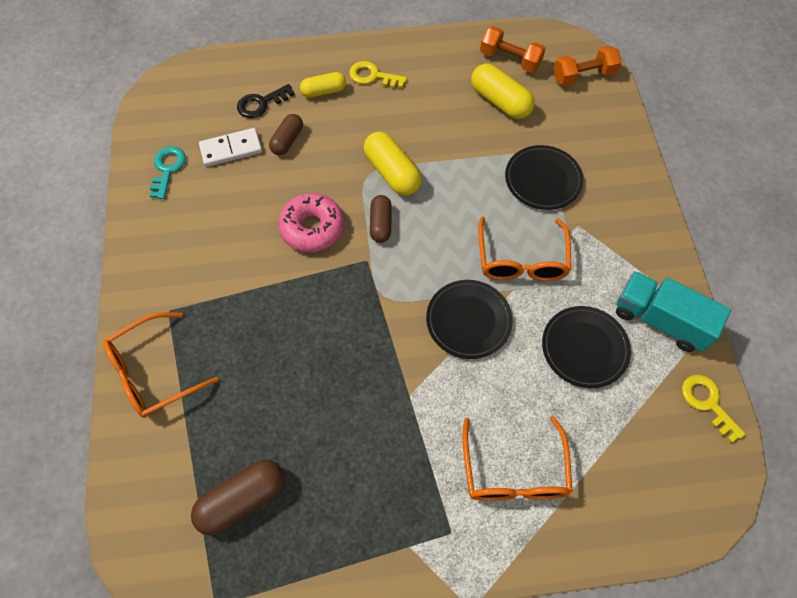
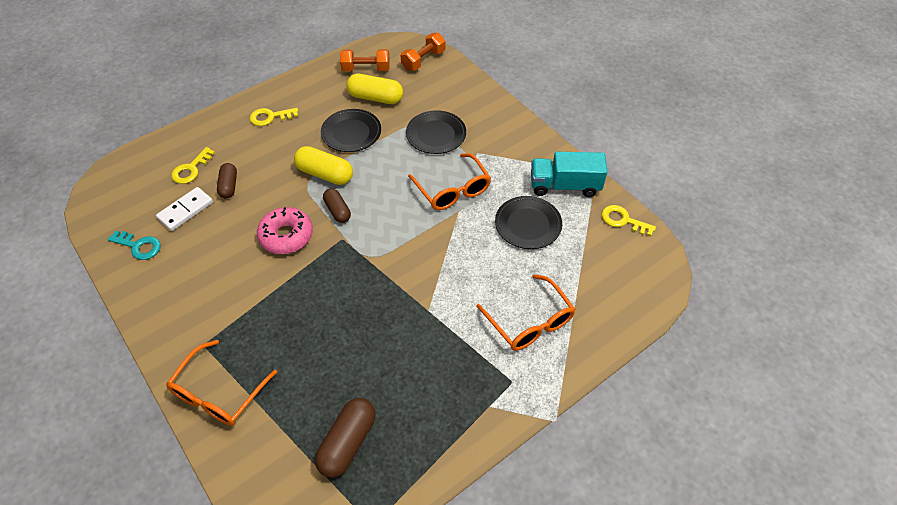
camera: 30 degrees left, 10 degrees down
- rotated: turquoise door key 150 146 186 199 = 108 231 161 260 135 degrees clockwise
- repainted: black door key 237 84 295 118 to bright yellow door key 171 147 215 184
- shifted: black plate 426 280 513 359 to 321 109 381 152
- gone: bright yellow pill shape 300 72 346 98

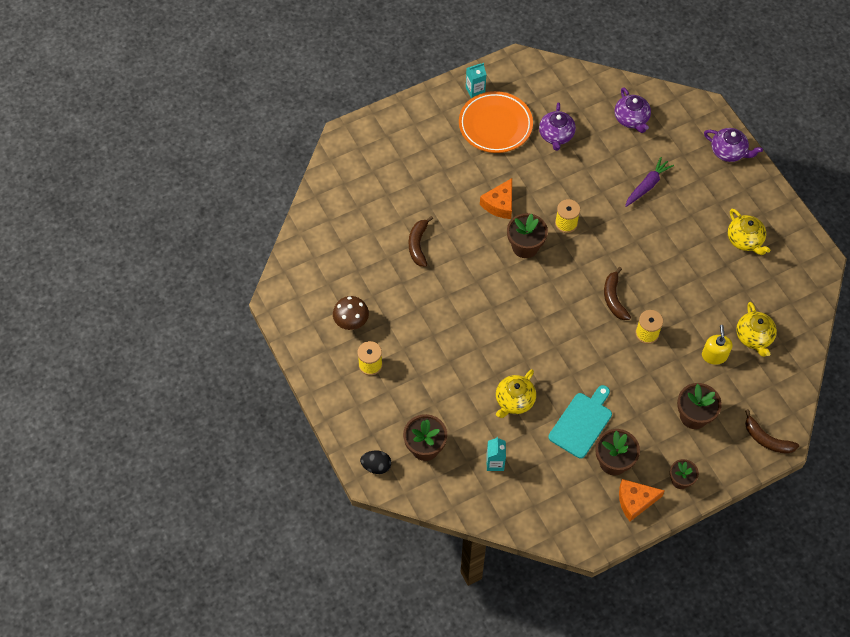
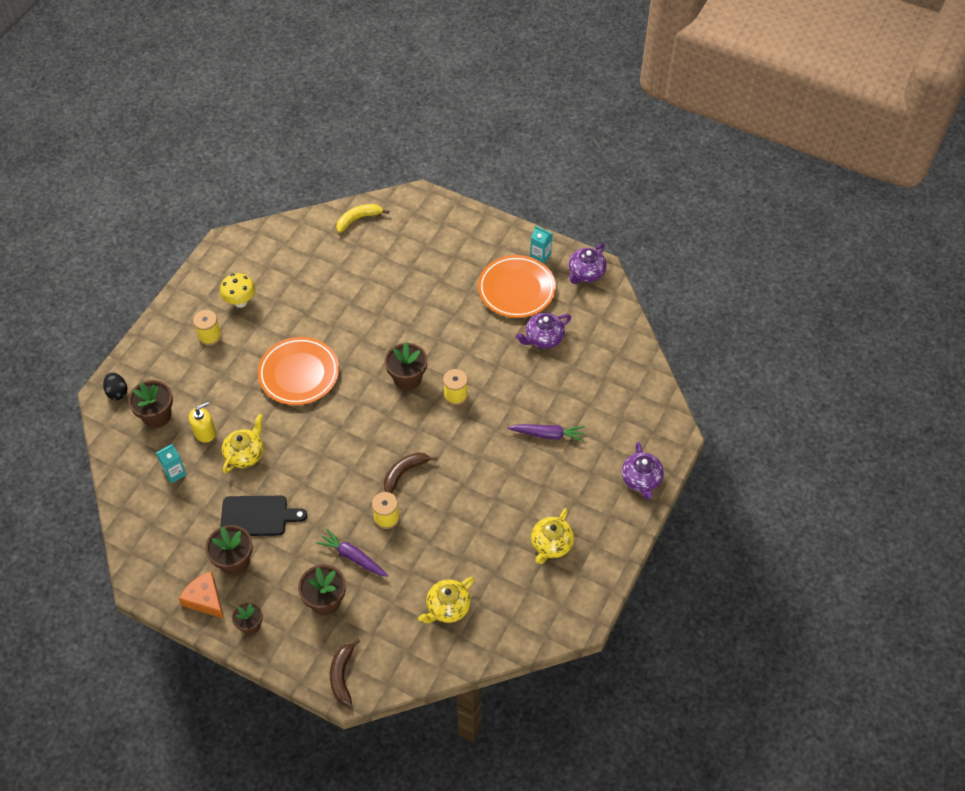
camera: 55 degrees right, 5 degrees down
- shifted: bright yellow soap pump 702 325 733 365 to 189 402 216 443
- repainted: brown fungus 333 296 369 330 to bright yellow fungus 220 273 255 308
- repainted: turquoise chopping board 548 385 612 459 to black chopping board 220 496 307 536
- rotated: bright yellow china teapot 496 369 536 418 = 222 414 264 473 120 degrees clockwise
- new: orange-coloured plate 258 337 339 405
- new: royal purple root vegetable 316 529 389 577
- new: bright yellow toy banana 336 204 389 233
- shifted: royal purple china teapot 614 87 651 133 to 569 243 607 284
- gone: brown toy banana 409 216 433 267
- gone: orange-coloured piece of cheese 480 178 512 219

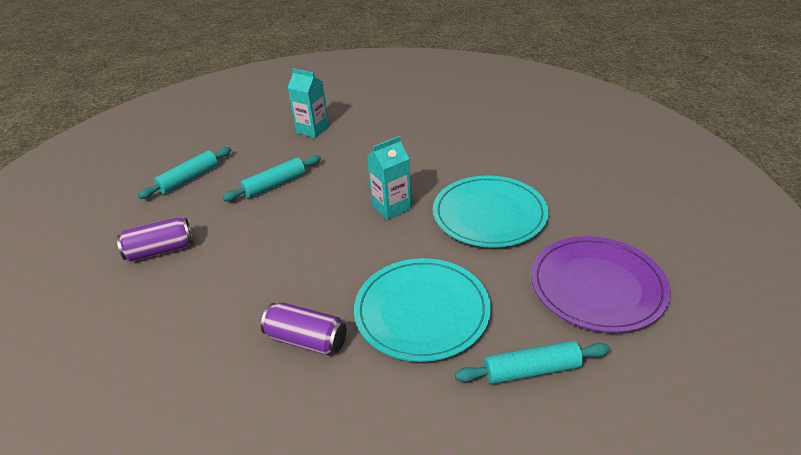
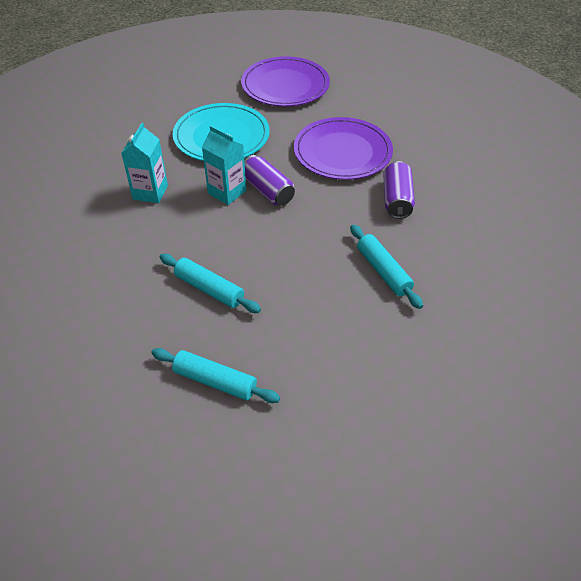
camera: 110 degrees left, 10 degrees up
- shifted: turquoise milk carton 288 68 329 138 to 121 123 168 203
- shifted: royal purple tin 117 217 193 262 to 244 155 295 206
- repainted: turquoise plate 354 258 491 362 to royal purple plate 294 117 393 180
- shifted: turquoise rolling pin 455 341 610 384 to 350 225 423 309

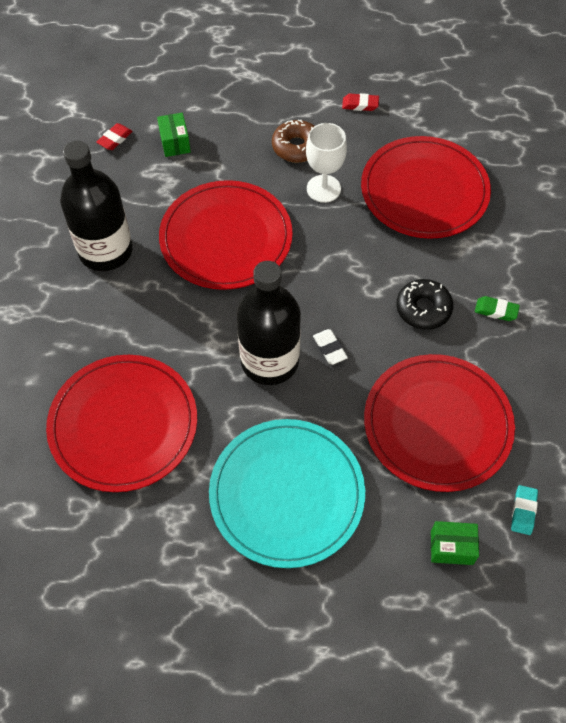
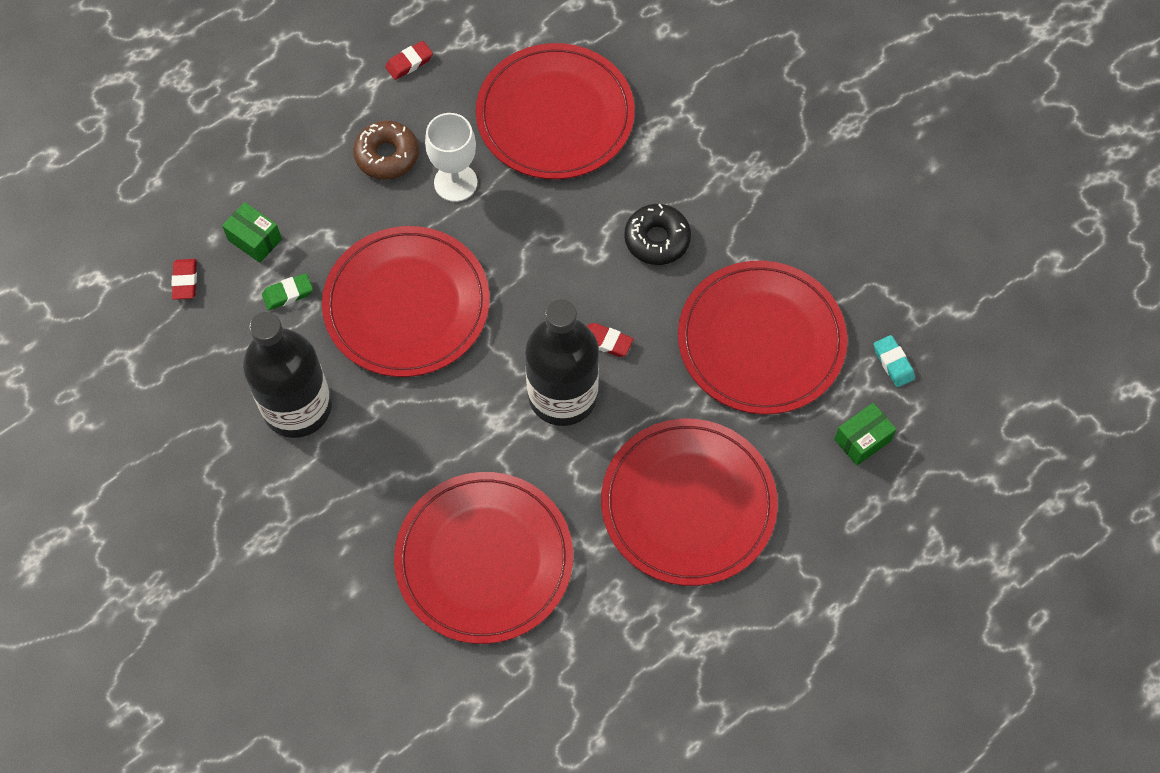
camera: 40 degrees left, 5 degrees up
- shifted: green eraser 475 296 520 321 to 262 273 313 310
- repainted: white eraser 313 329 348 365 to crimson eraser 587 323 634 357
- repainted: turquoise plate 209 419 365 568 to crimson plate 601 419 778 586

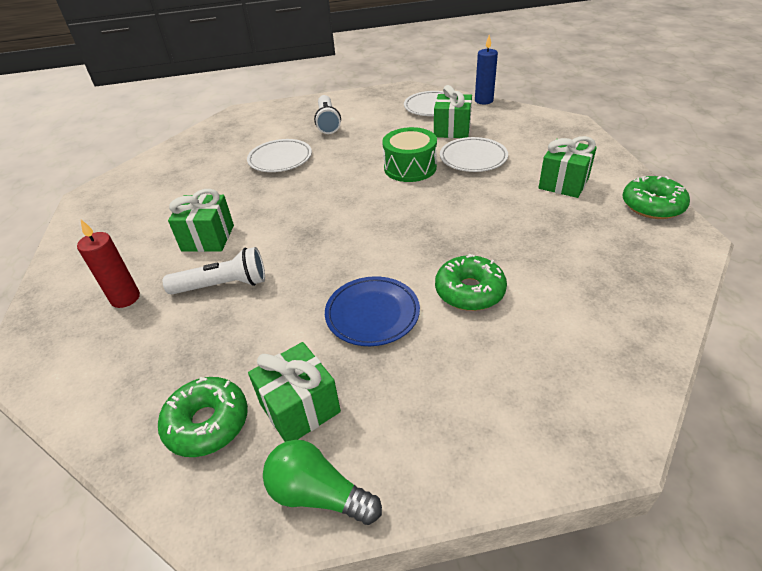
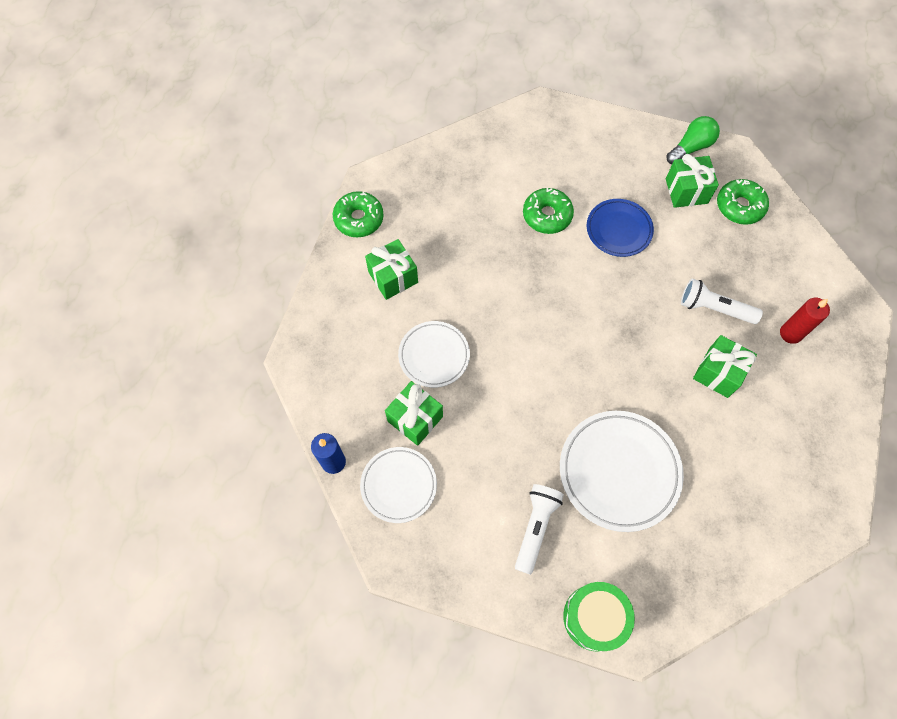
camera: 155 degrees left, 25 degrees up
- scaled: white plate 247 139 312 172 = 560 411 684 532 x1.61
- shifted: green drum 382 127 437 182 to 563 582 635 651
- rotated: green lightbulb 263 440 382 525 = 667 116 720 164 90 degrees counterclockwise

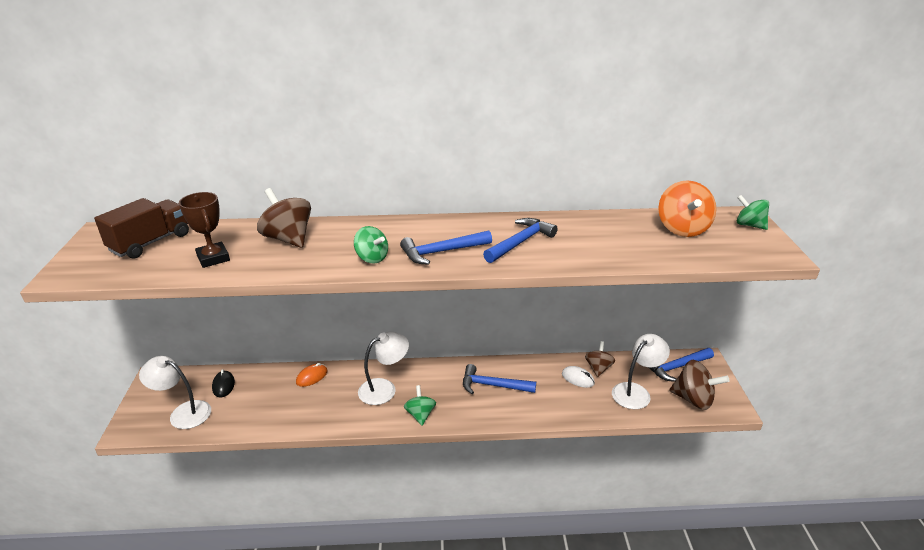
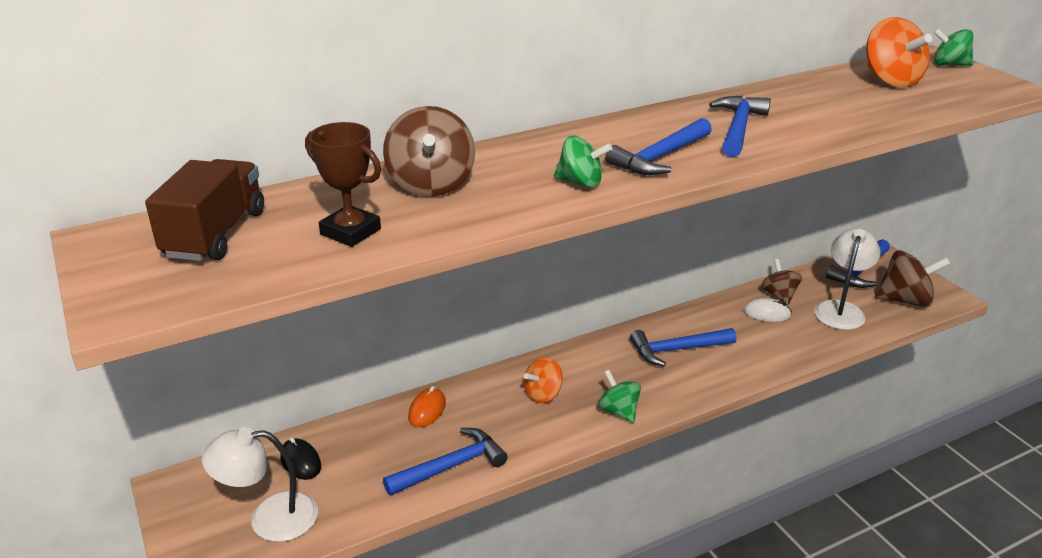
camera: 25 degrees left, 0 degrees up
- rotated: brown toy top 257 188 311 248 = 383 106 475 197 120 degrees counterclockwise
- new: royal blue hammer 383 428 508 496
- swapped: white desk lamp 358 332 409 405 to orange-coloured toy top 524 357 563 403

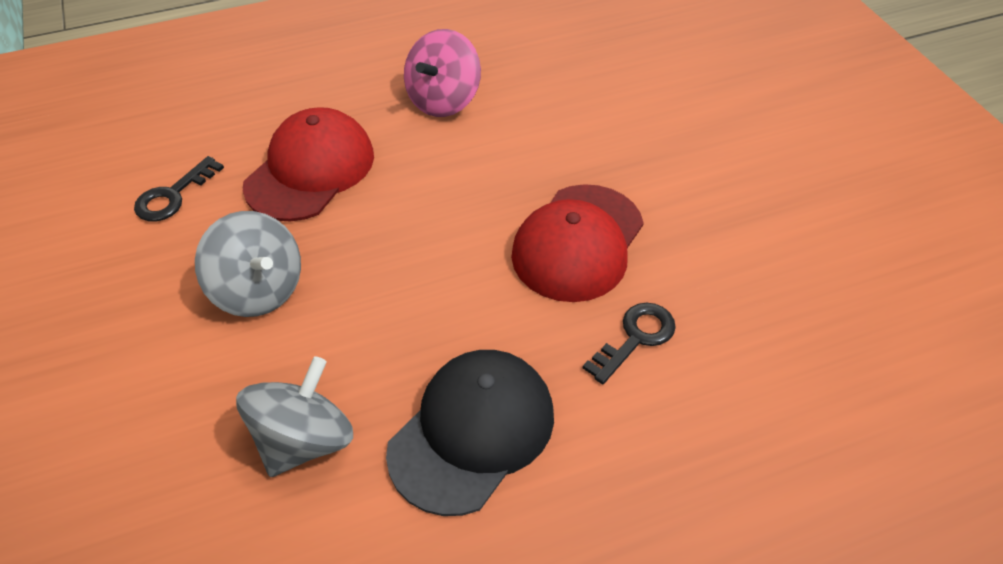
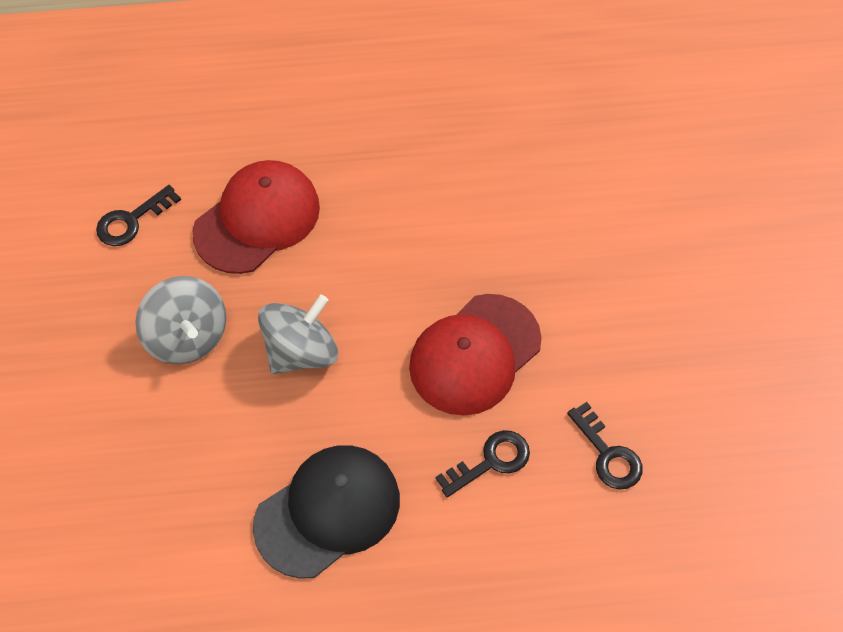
camera: 15 degrees right, 10 degrees up
- shifted: grey toy top 236 356 353 477 to 258 295 338 374
- new: black door key 567 402 643 490
- gone: rose-pink toy top 404 29 481 117

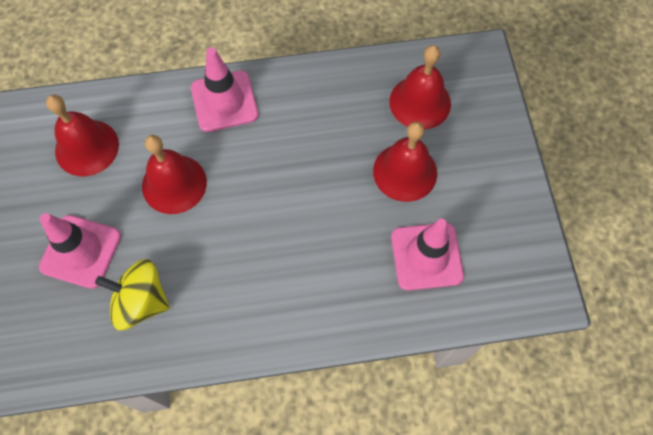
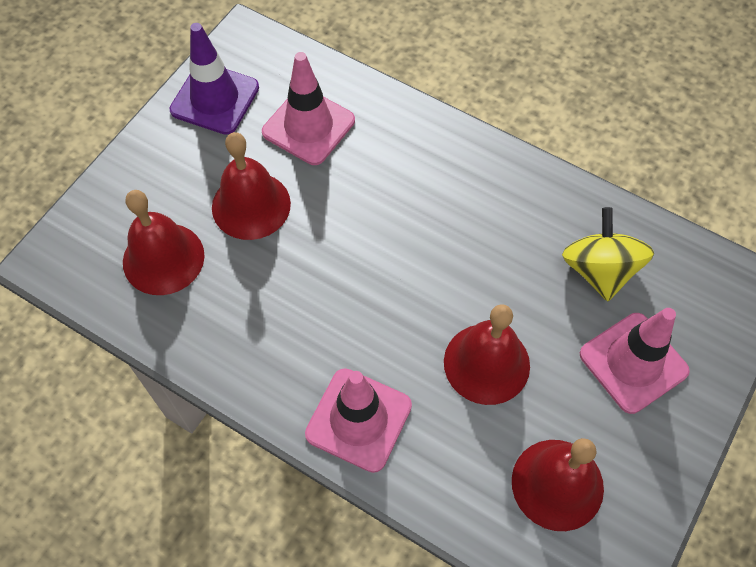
camera: 140 degrees left, 5 degrees down
- new: royal purple road cone 169 23 259 135
- rotated: bright yellow toy top 95 259 170 330 = 562 207 654 301 150 degrees counterclockwise

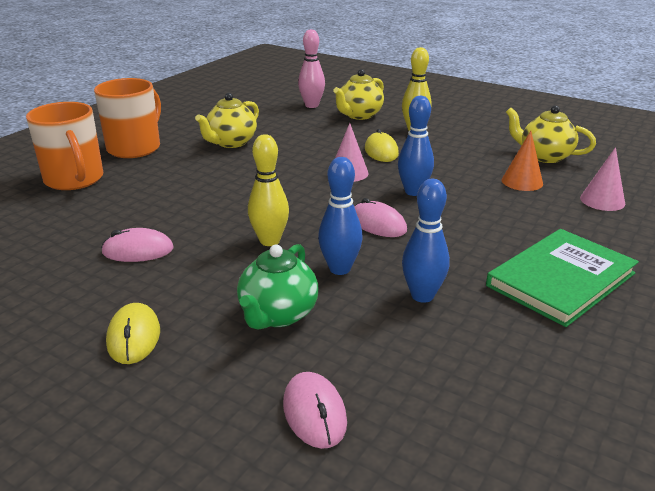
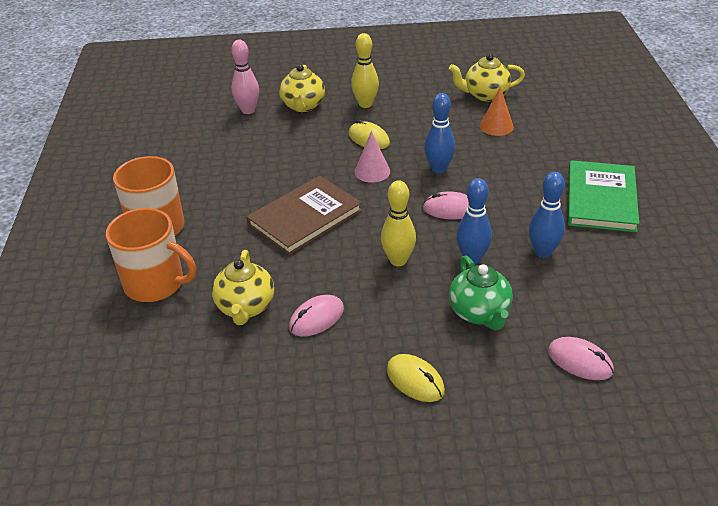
camera: 35 degrees left, 10 degrees up
- shifted: bright yellow china teapot 195 93 259 148 to 212 250 274 325
- new: brown hardback 246 176 362 255
- gone: rose-pink cone 580 147 625 211

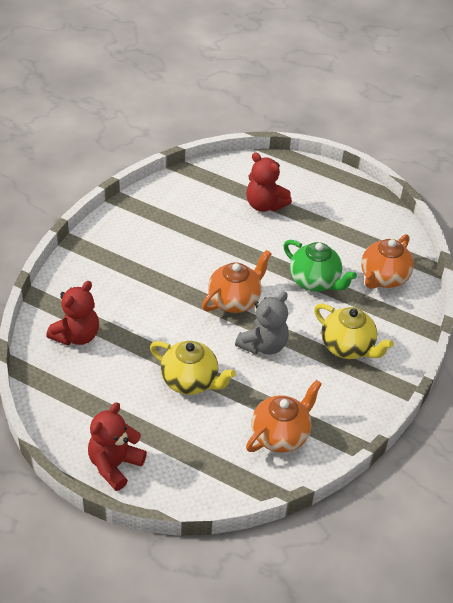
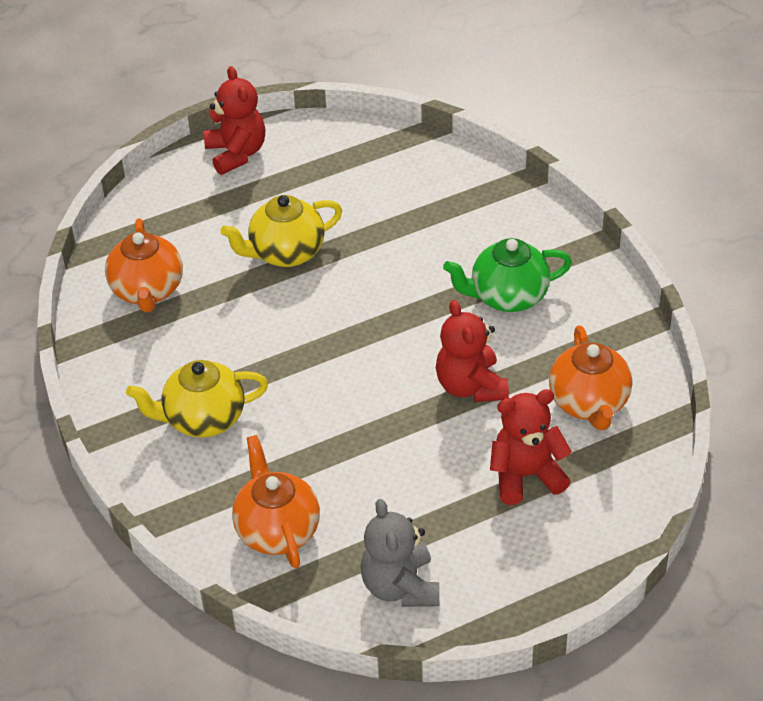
camera: 130 degrees right, 0 degrees up
- shifted: grey teddy bear 235 292 289 355 to 361 499 439 607
- shifted: crimson teddy bear 46 281 99 345 to 436 300 509 402
- shifted: green china teapot 283 240 357 292 to 443 238 572 312
- shifted: orange-coloured china teapot 202 250 272 313 to 549 326 632 430

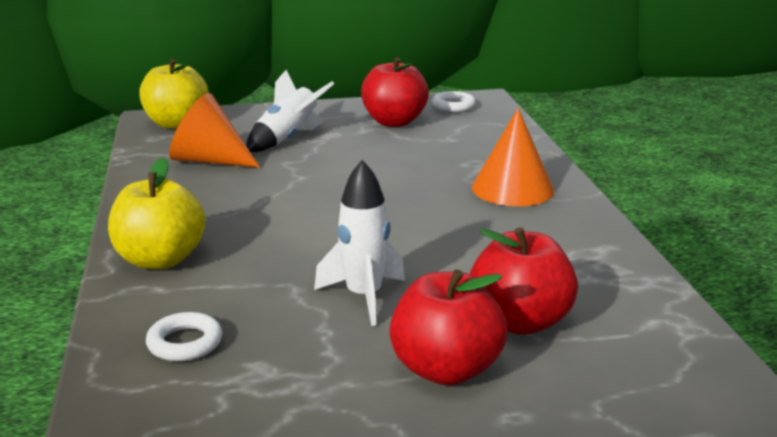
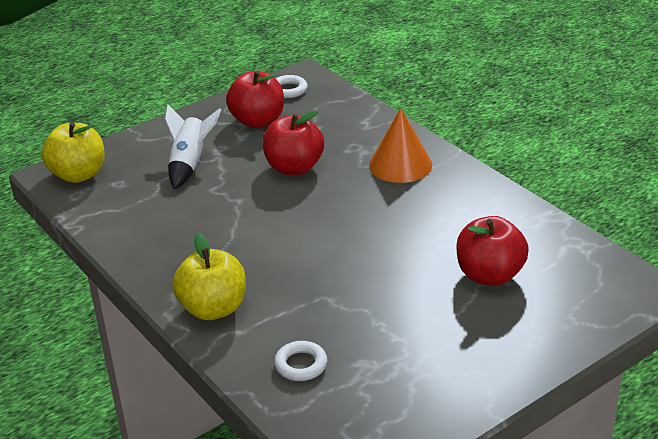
camera: 25 degrees left, 10 degrees up
- shifted: crimson toy apple 389 269 507 385 to 263 110 324 175
- gone: orange-coloured cone 169 93 260 168
- gone: white toy rocket 314 160 405 326

